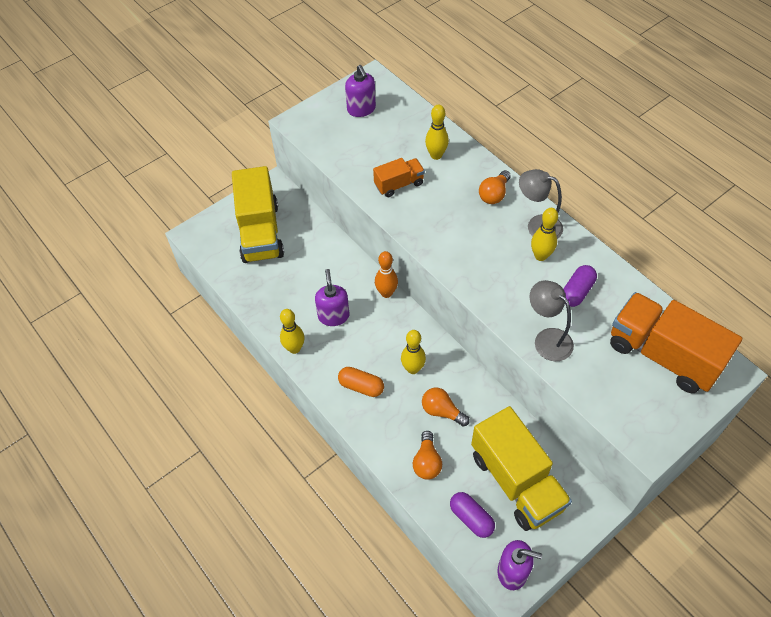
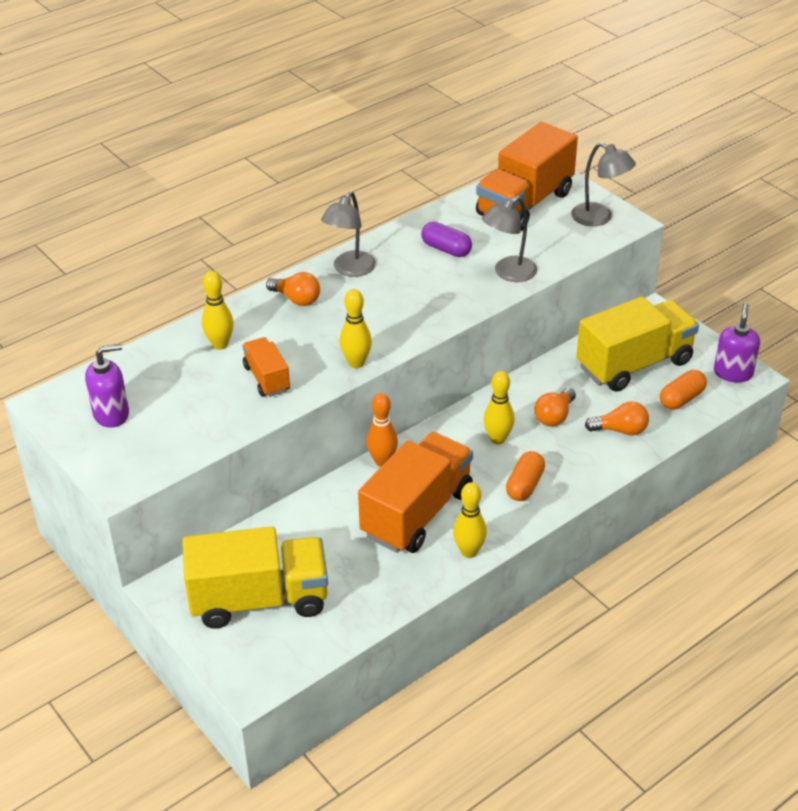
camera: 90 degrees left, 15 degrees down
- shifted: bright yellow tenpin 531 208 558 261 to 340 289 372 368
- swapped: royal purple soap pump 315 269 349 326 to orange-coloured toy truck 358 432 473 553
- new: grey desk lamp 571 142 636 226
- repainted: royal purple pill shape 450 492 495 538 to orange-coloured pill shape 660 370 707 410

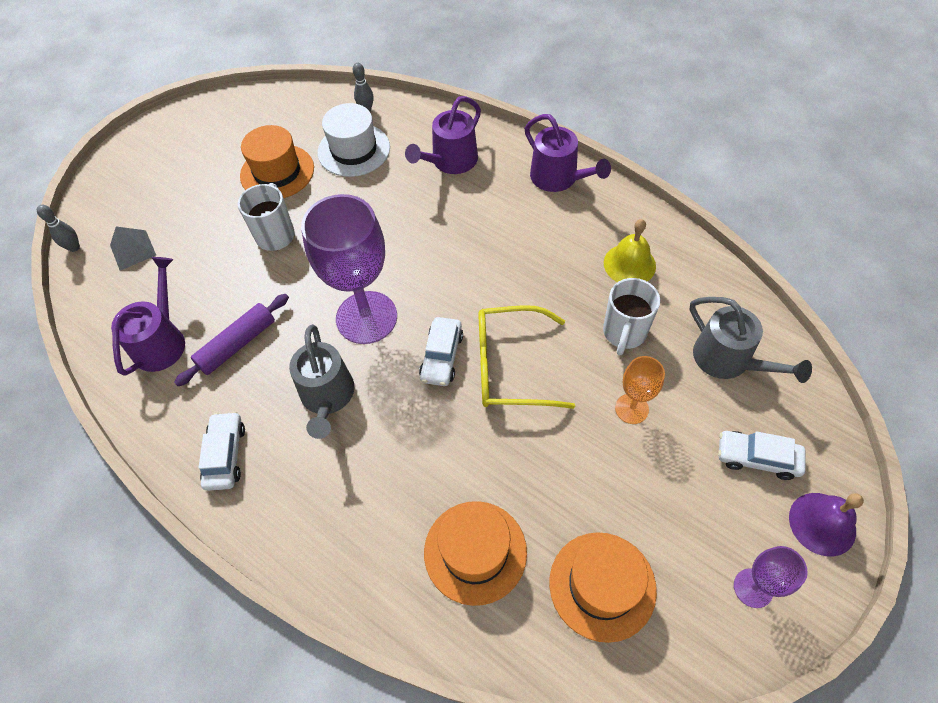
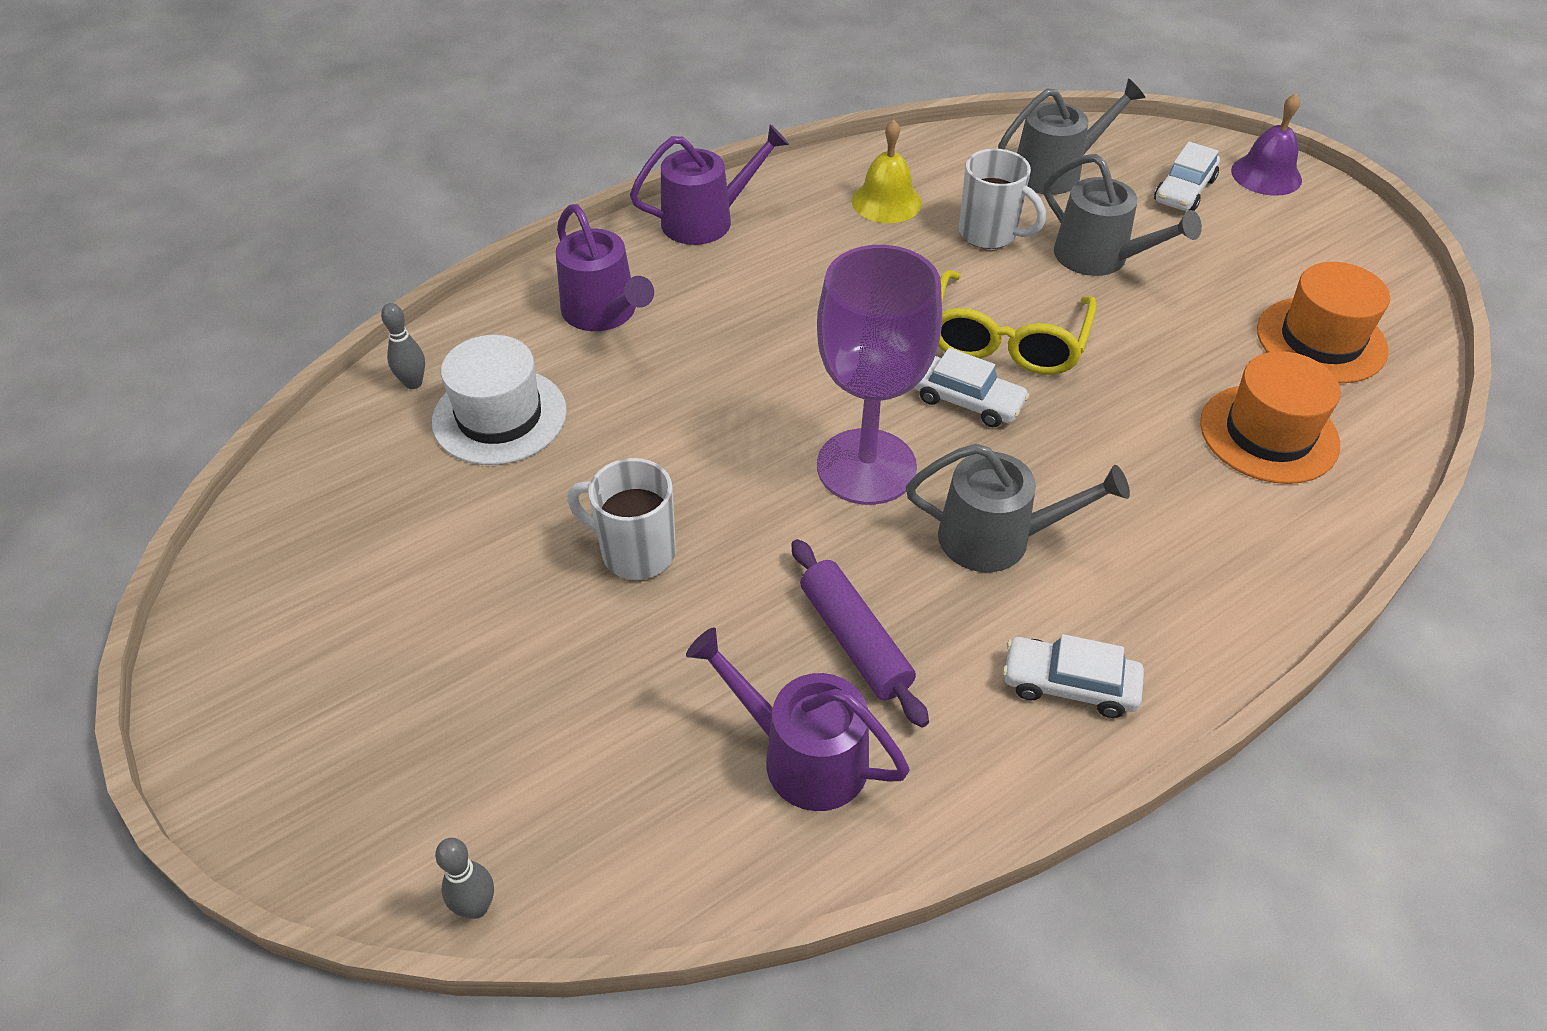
camera: 75 degrees left, 10 degrees down
- swapped: orange-coloured goblet 615 356 665 424 to grey watering pot 1044 154 1202 276
- gone: grey pyramid shape 110 226 156 271
- gone: orange-coloured hat 240 125 314 198
- gone: royal purple goblet 734 546 808 608

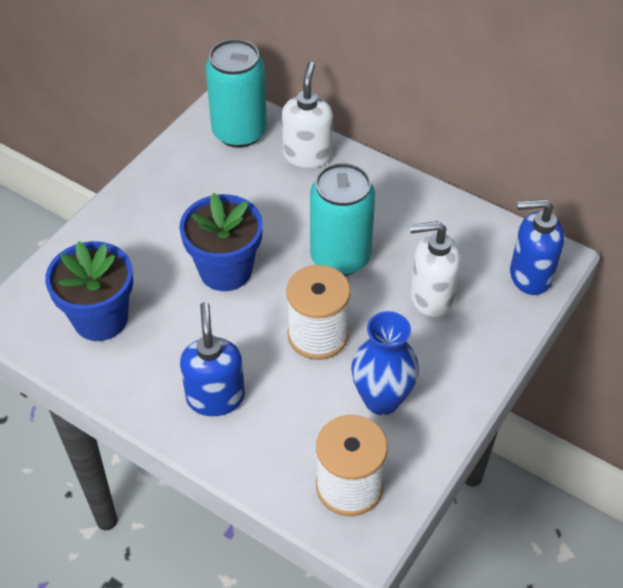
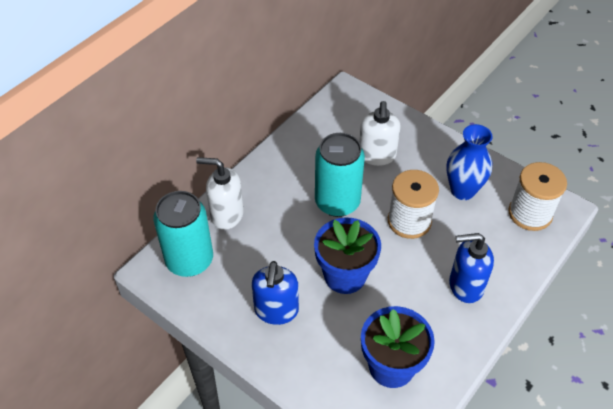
camera: 85 degrees left, 0 degrees up
- shifted: royal blue soap pump 510 199 564 295 to 252 261 299 325

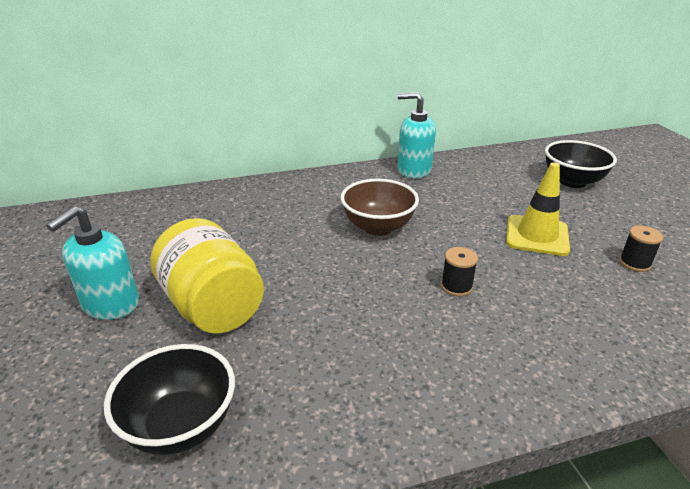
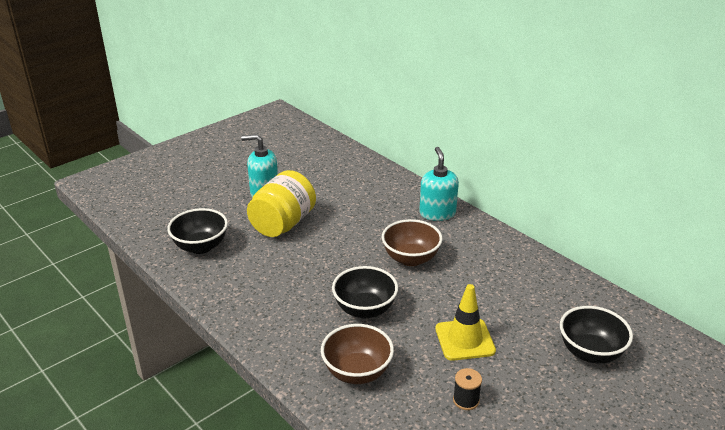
camera: 65 degrees right, 0 degrees up
- new: brown serving bowl 321 324 394 384
- swapped: black bobbin 441 247 478 296 to black serving bowl 332 266 398 319
- shifted: turquoise soap pump 398 92 436 179 to 419 147 459 221

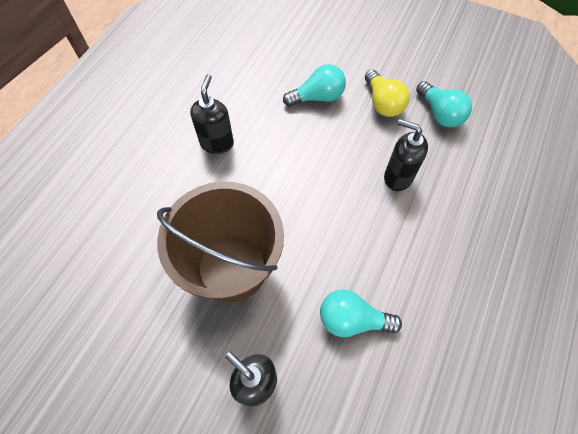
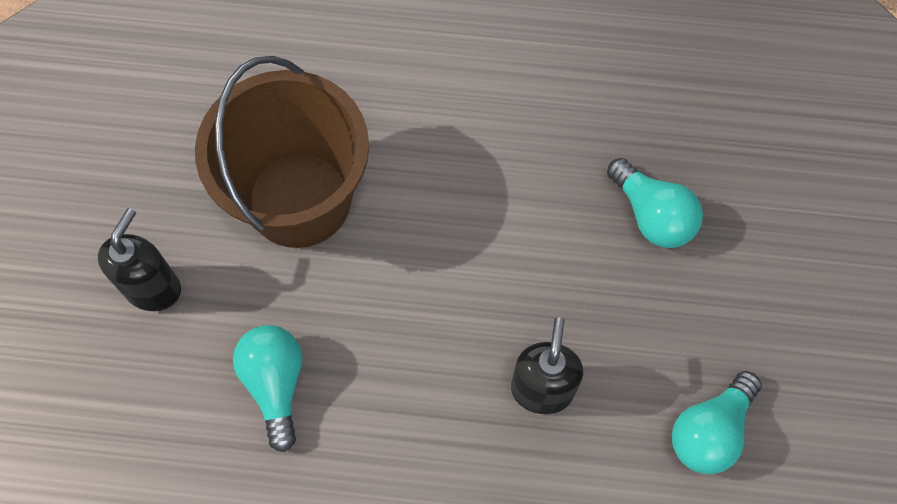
camera: 70 degrees right, 5 degrees up
- gone: black soap pump 190 74 234 154
- gone: bright yellow lightbulb 365 69 410 117

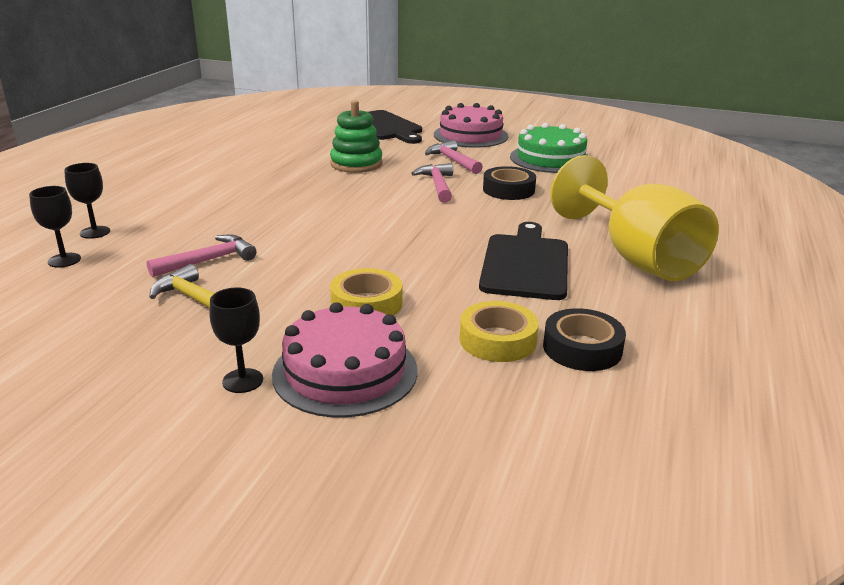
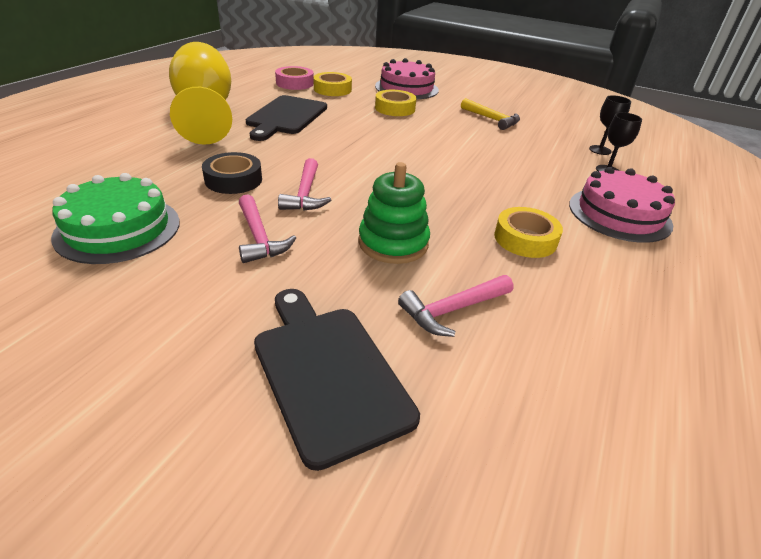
camera: 175 degrees left, 10 degrees up
- repainted: black sticky tape 543 308 626 371 to rose-pink sticky tape 275 66 314 90
- shifted: rose-pink hammer 147 234 257 277 to 398 275 513 337
- new: bright yellow sticky tape 494 207 563 258
- shifted: rose-pink layer cake 434 103 508 148 to 569 167 675 243
- gone: black goblet 210 288 263 393

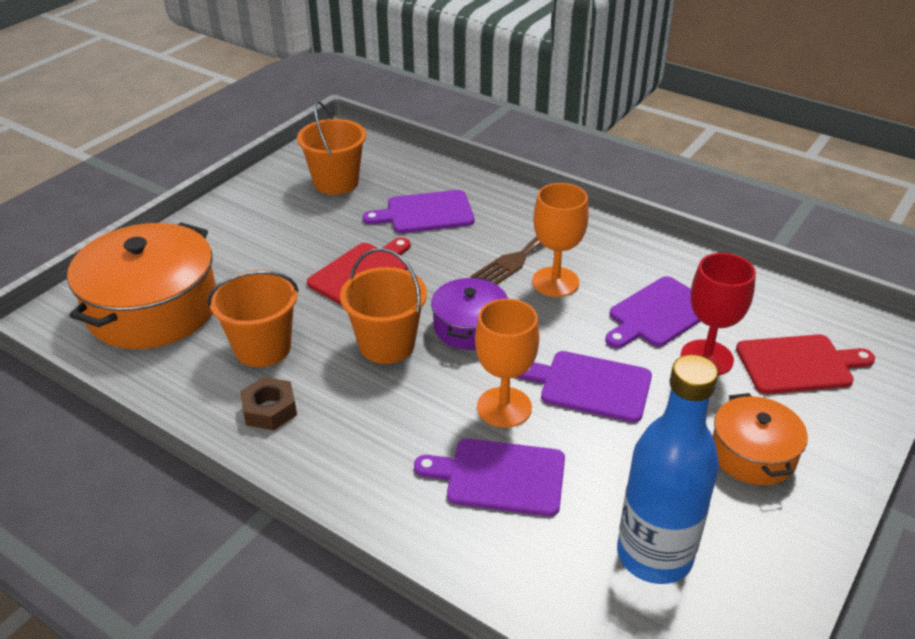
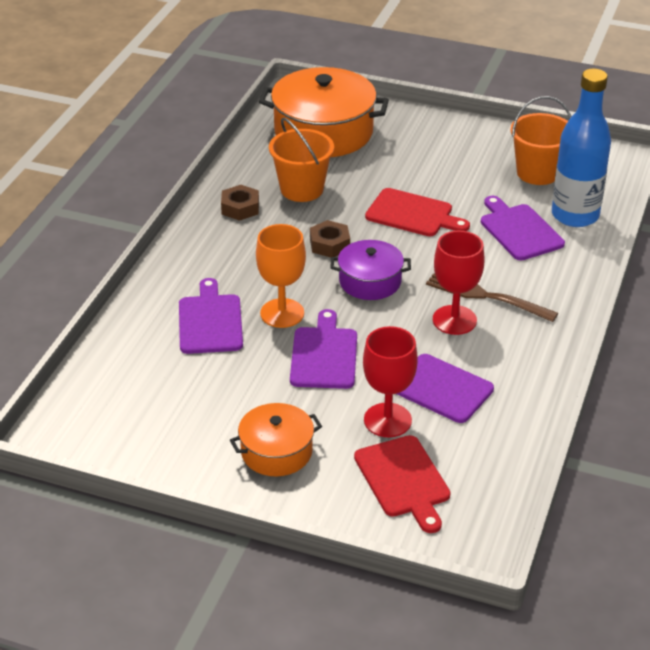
camera: 75 degrees right, 0 degrees up
- swapped: orange-coloured pail 340 248 427 364 to brown hex nut 310 220 350 257
- repainted: orange-coloured goblet 532 183 589 297 to crimson goblet 433 231 484 335
- shifted: royal blue drink bottle 617 355 719 584 to 552 68 611 227

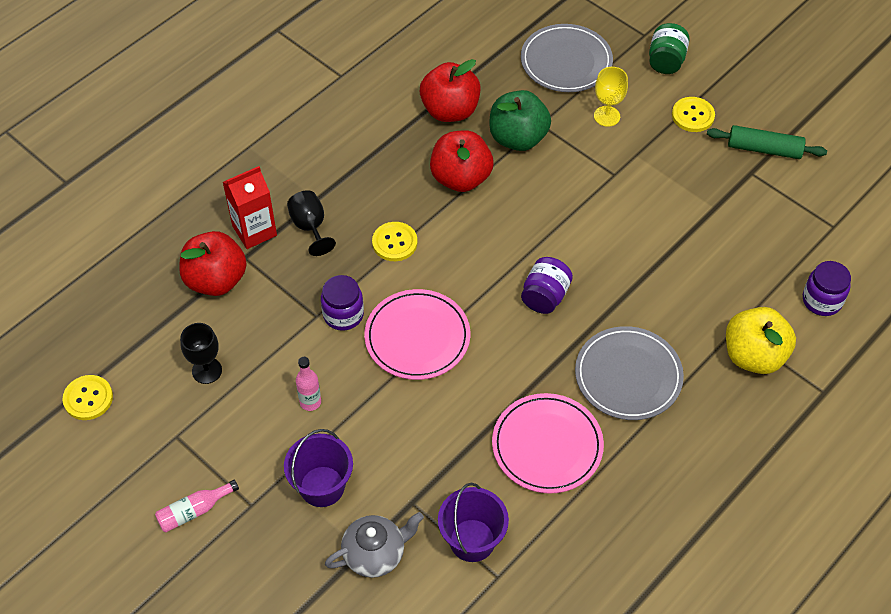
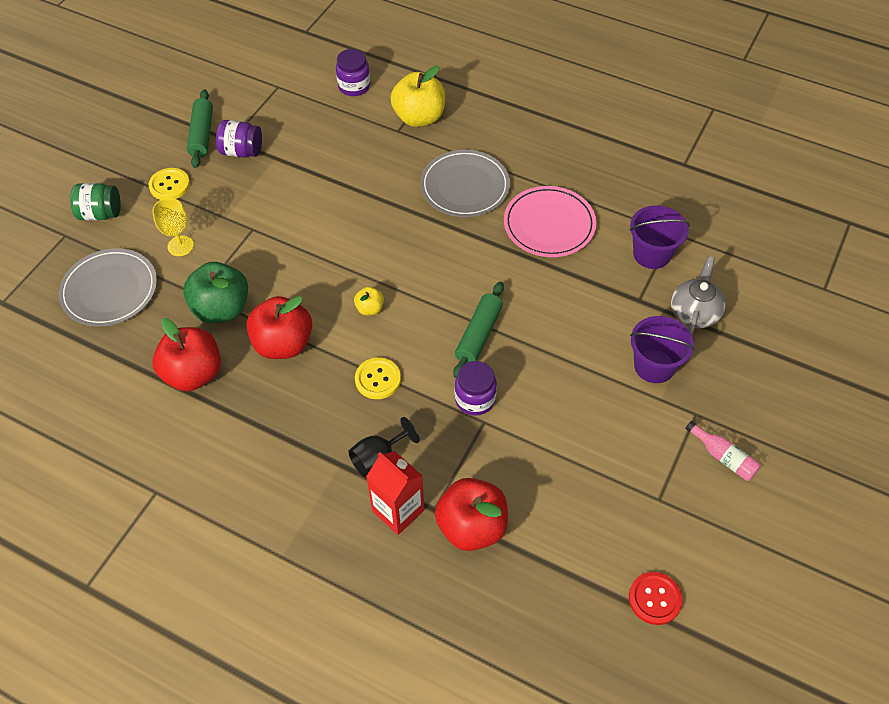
camera: 105 degrees left, 0 degrees up
- shifted: royal purple jar 521 257 573 314 to 216 120 262 158
- new: bright yellow toy apple 354 287 384 315
- swapped: rose-pink plate 364 289 470 380 to green rolling pin 453 282 504 378
- repainted: bright yellow sewing button 62 375 113 420 to crimson sewing button 629 572 683 625
- rotated: grey china teapot 325 512 424 578 = 671 256 726 335 60 degrees clockwise
- gone: black goblet 180 323 222 384
- gone: rose-pink drink bottle 296 357 321 411

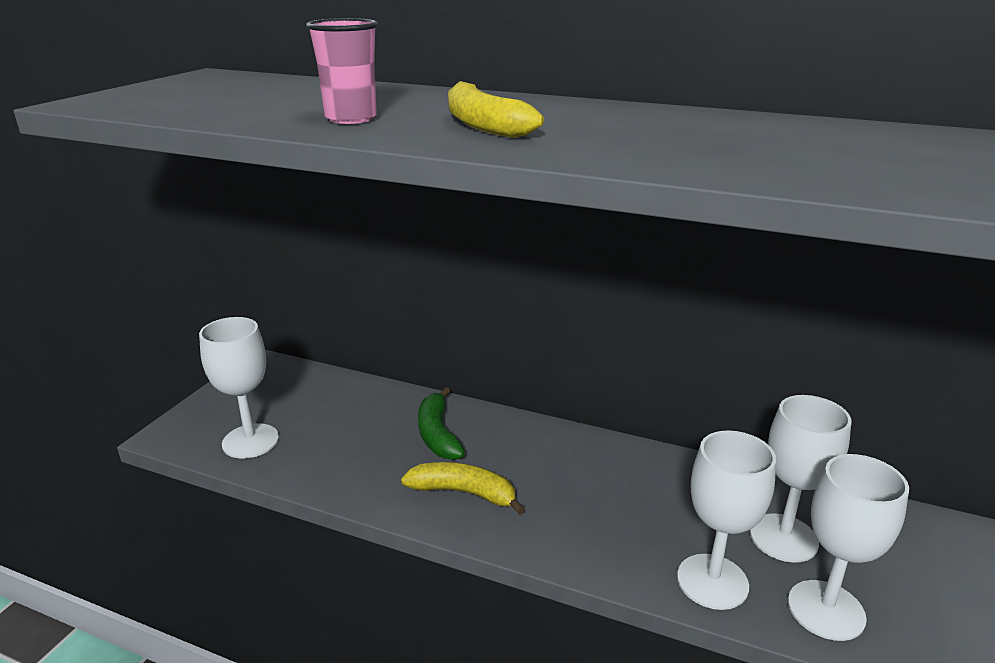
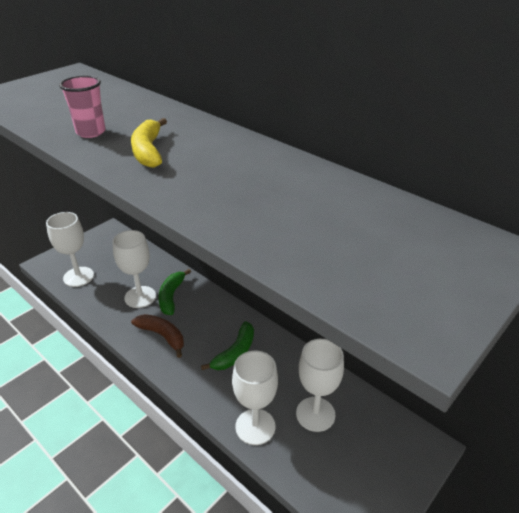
camera: 20 degrees right, 10 degrees up
- shifted: white goblet 788 454 909 641 to 112 230 156 308
- repainted: bright yellow toy banana 401 462 525 515 to brown toy banana 131 314 184 358
- new: green toy banana 201 321 254 370

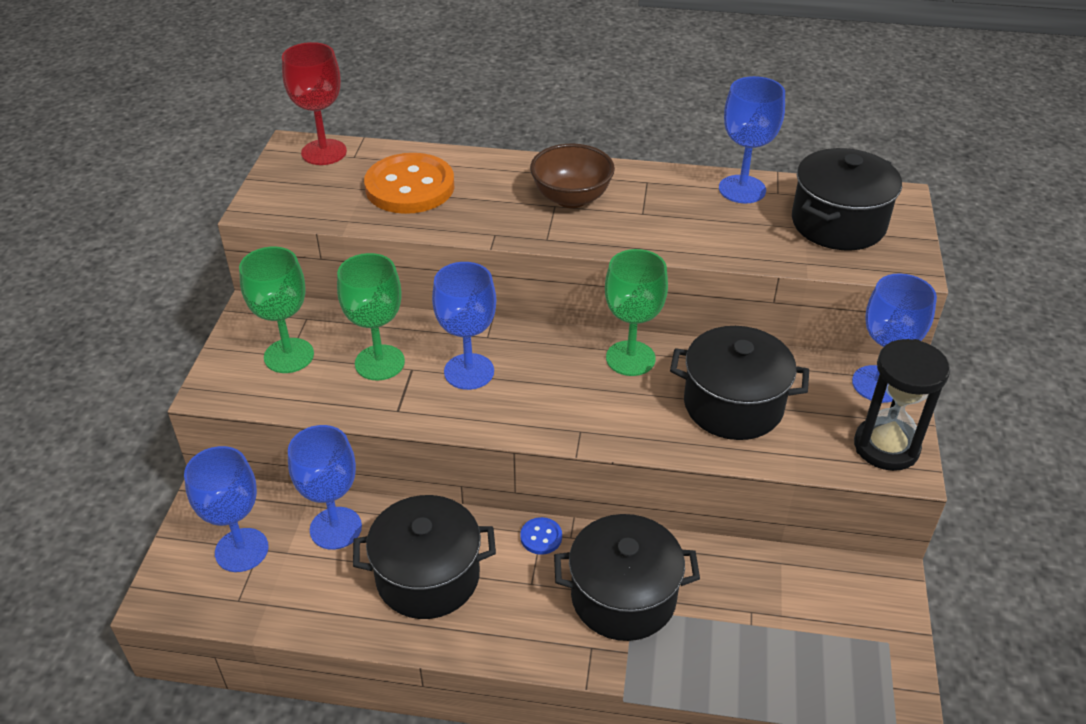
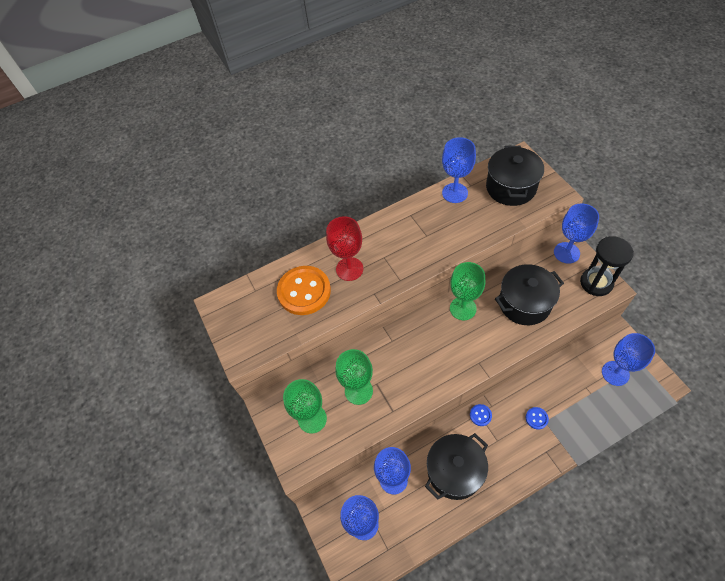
camera: 30 degrees left, 15 degrees up
- shifted: crimson goblet 282 42 347 165 to 326 216 363 281
- swapped: black cooking pot 554 514 700 641 to royal blue sewing button 526 407 549 429
- shifted: royal blue goblet 432 262 496 390 to 602 333 655 386
- gone: brown serving bowl 530 144 615 208

